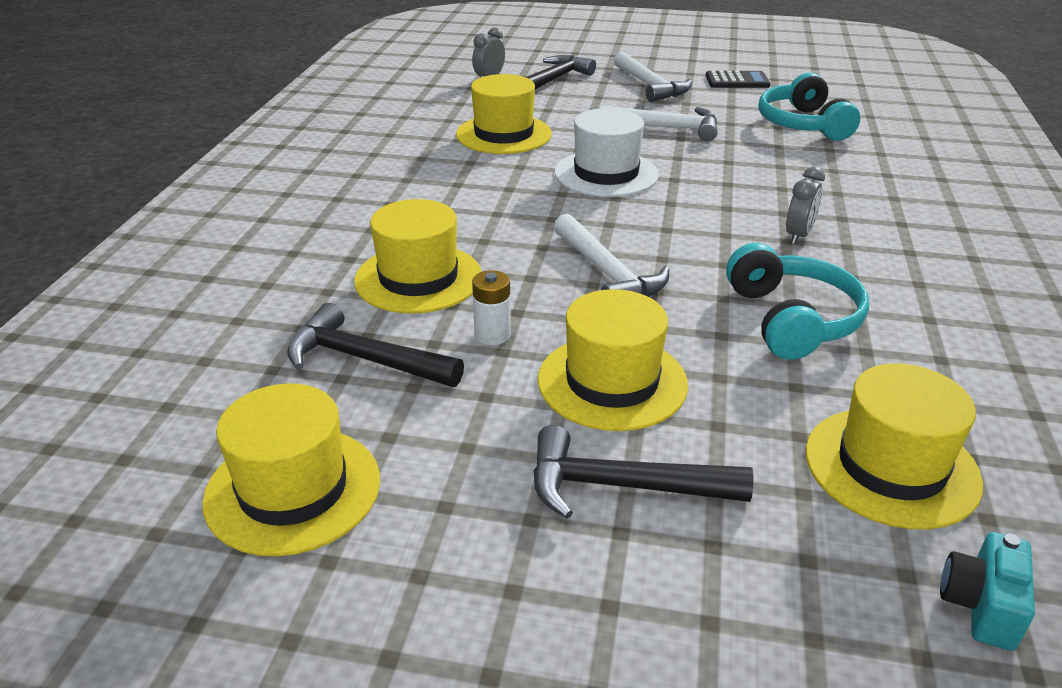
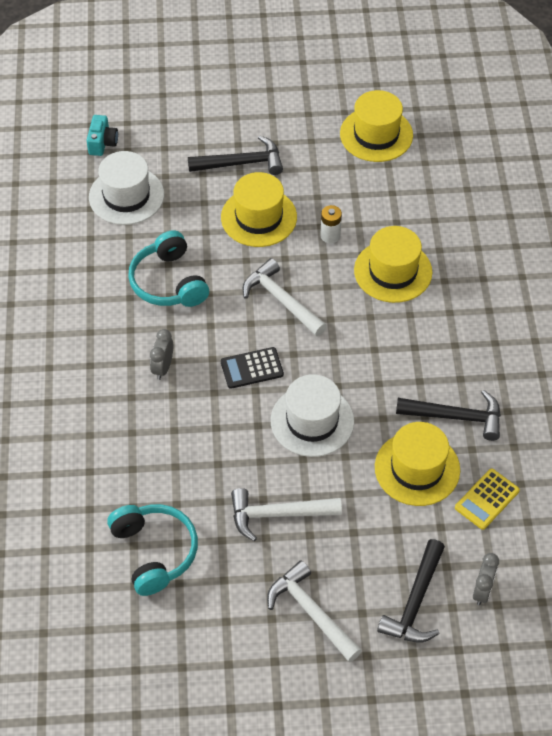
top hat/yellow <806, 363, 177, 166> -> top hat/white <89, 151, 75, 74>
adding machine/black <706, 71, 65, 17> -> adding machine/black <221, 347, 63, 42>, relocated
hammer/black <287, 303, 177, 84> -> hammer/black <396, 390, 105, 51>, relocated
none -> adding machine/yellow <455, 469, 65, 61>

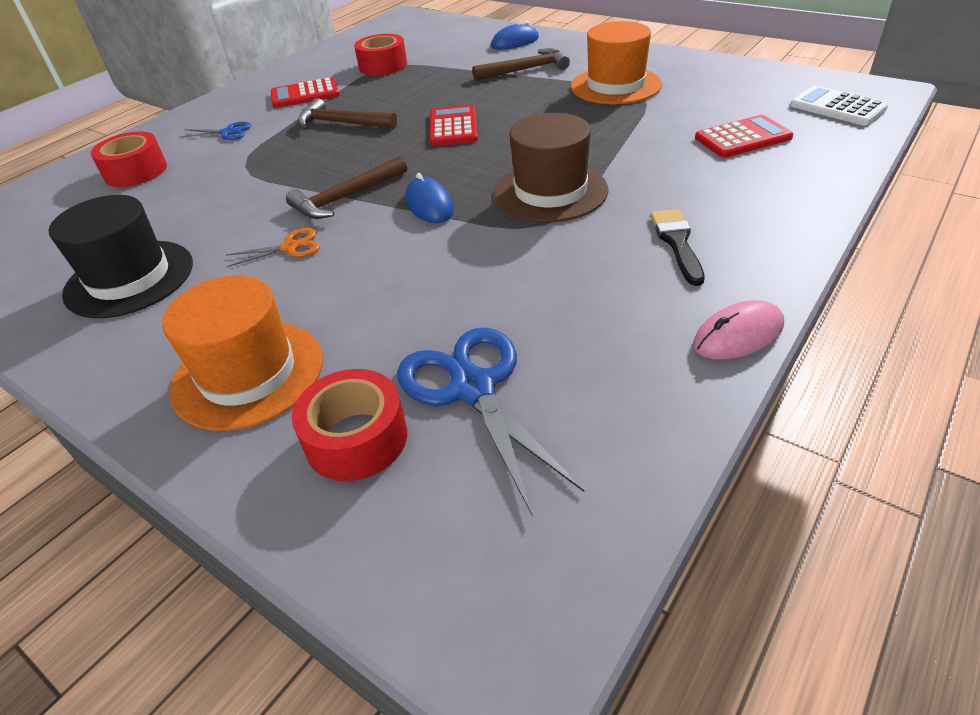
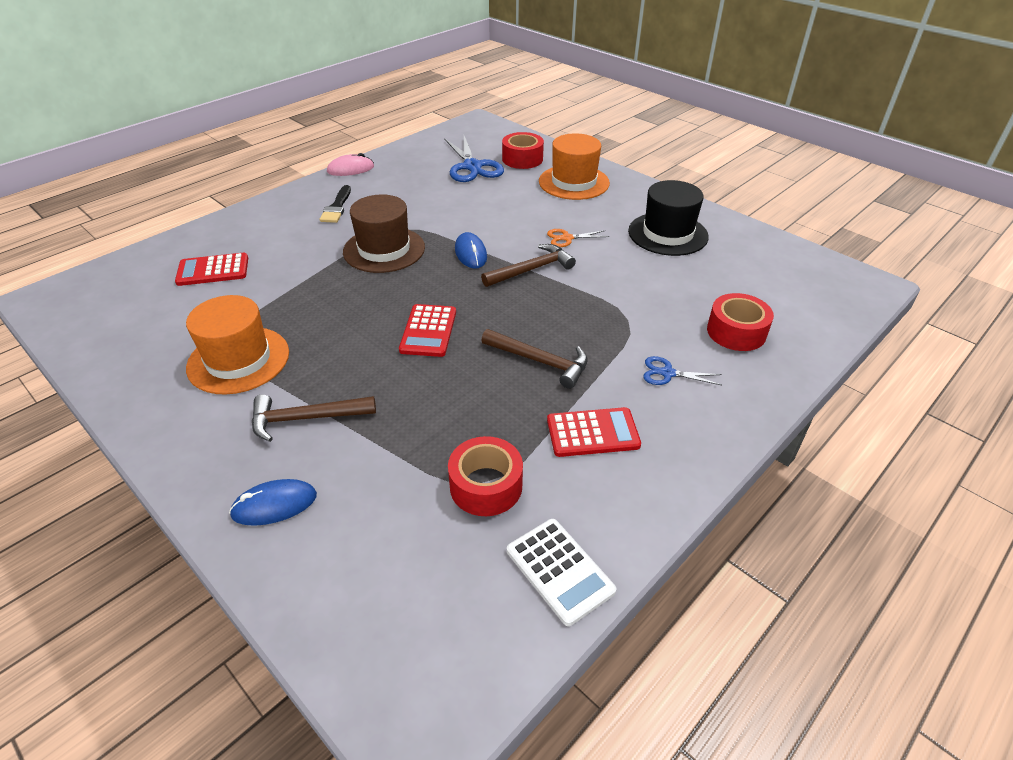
adding machine/white <790, 85, 98, 41> -> adding machine/white <507, 519, 109, 107>, relocated

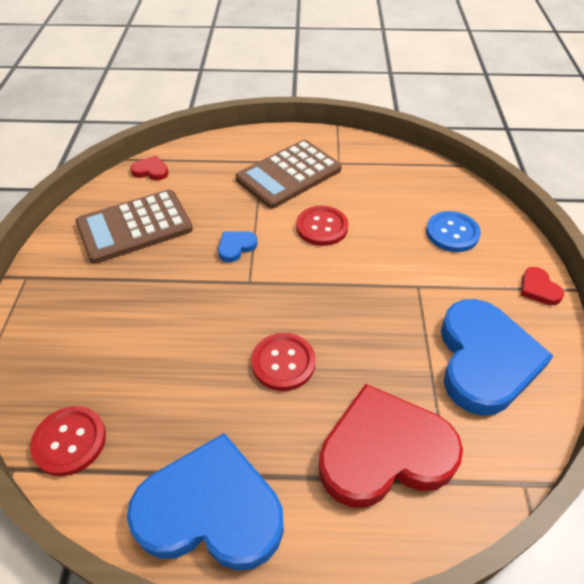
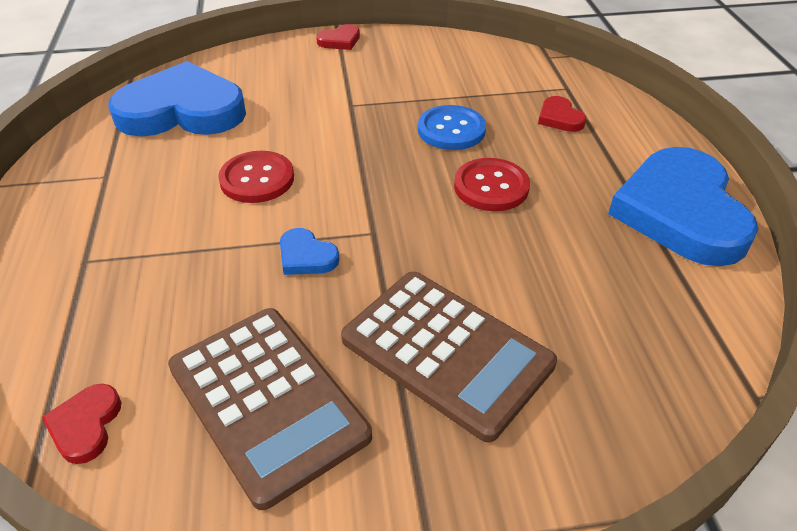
heart shape/blue <441, 299, 112, 117> -> heart shape/blue <108, 61, 138, 76>, relocated
adding machine/dark brown <236, 140, 106, 69> -> adding machine/dark brown <341, 272, 216, 171>, relocated
button/blue <426, 211, 55, 41> -> button/blue <418, 105, 68, 45>, relocated
heart shape/scarlet <319, 384, 144, 124> -> heart shape/scarlet <538, 96, 48, 36>, x0.41
button/scarlet <30, 406, 76, 70> -> none

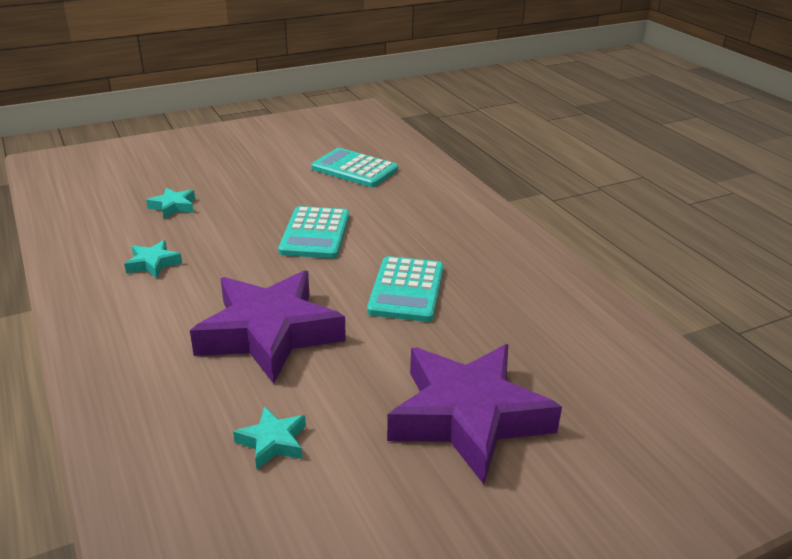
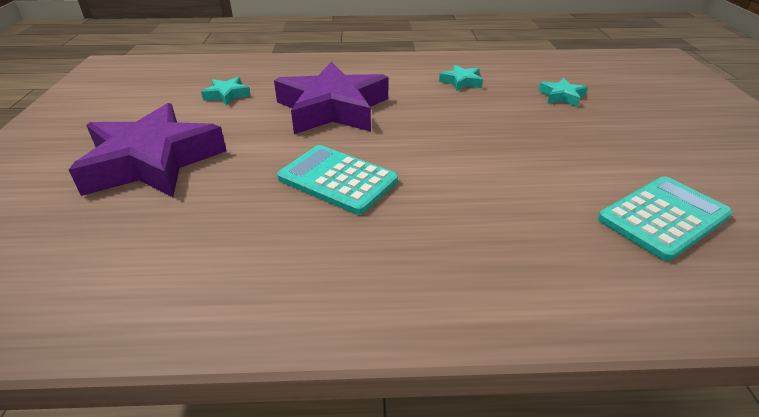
adding machine/turquoise <278, 206, 71, 53> -> none

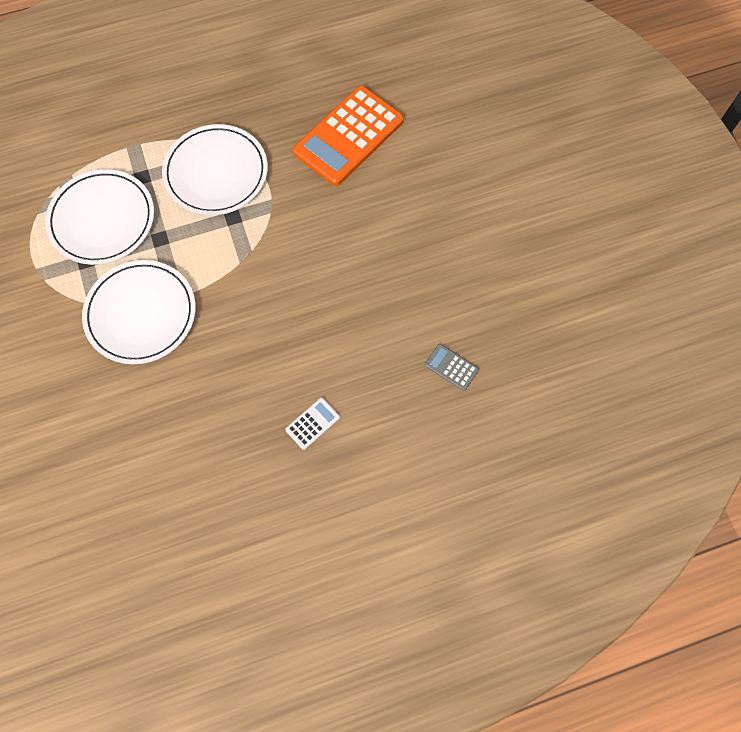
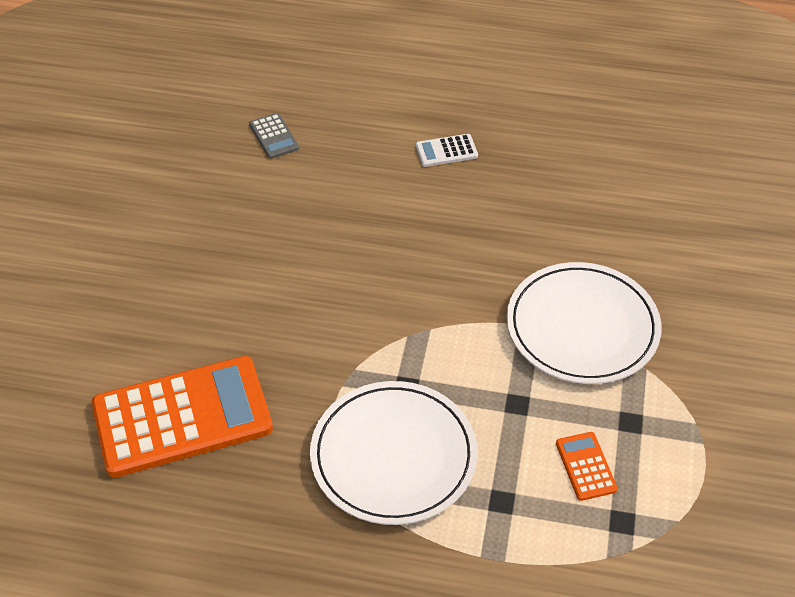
dinner plate/white <45, 169, 109, 96> -> adding machine/orange-coloured <556, 432, 62, 69>

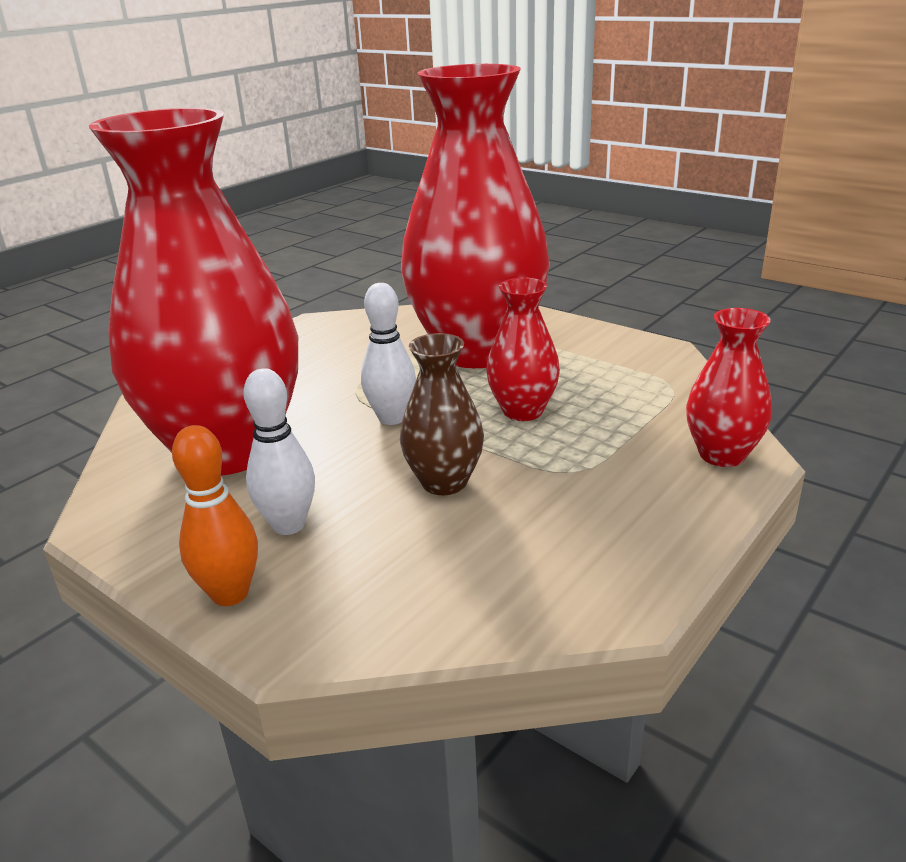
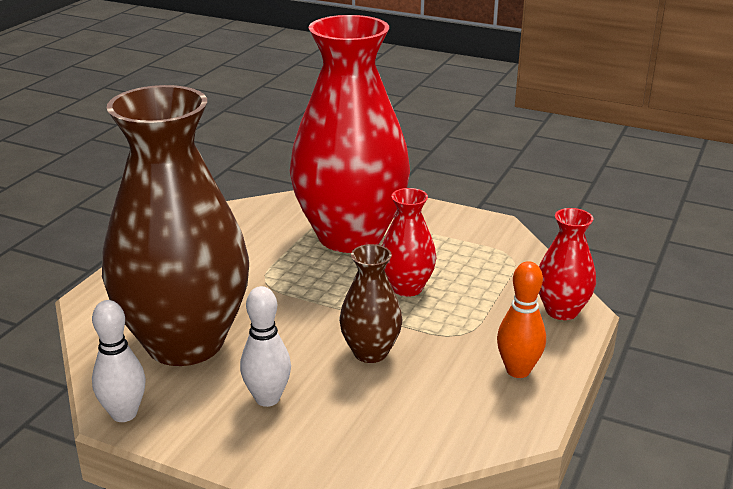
bowling pin/white <361, 283, 55, 142> -> bowling pin/white <92, 300, 54, 122>, relocated
flower vase/scarlet <89, 108, 209, 367> -> flower vase/dark brown <102, 85, 147, 281>
bowling pin/orange-coloured <172, 425, 86, 181> -> bowling pin/orange-coloured <497, 261, 49, 117>, relocated

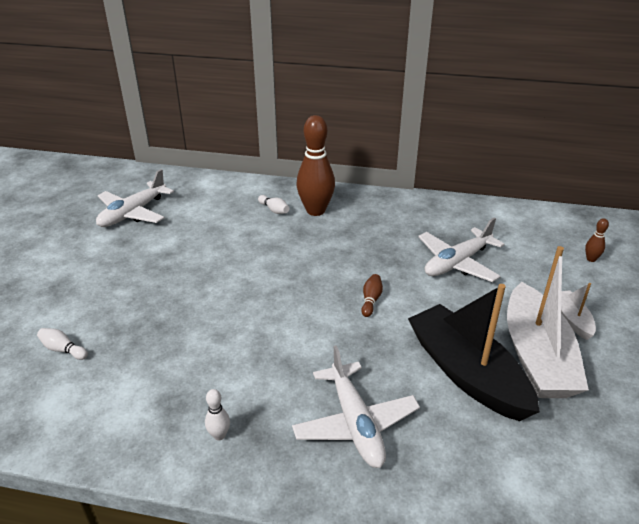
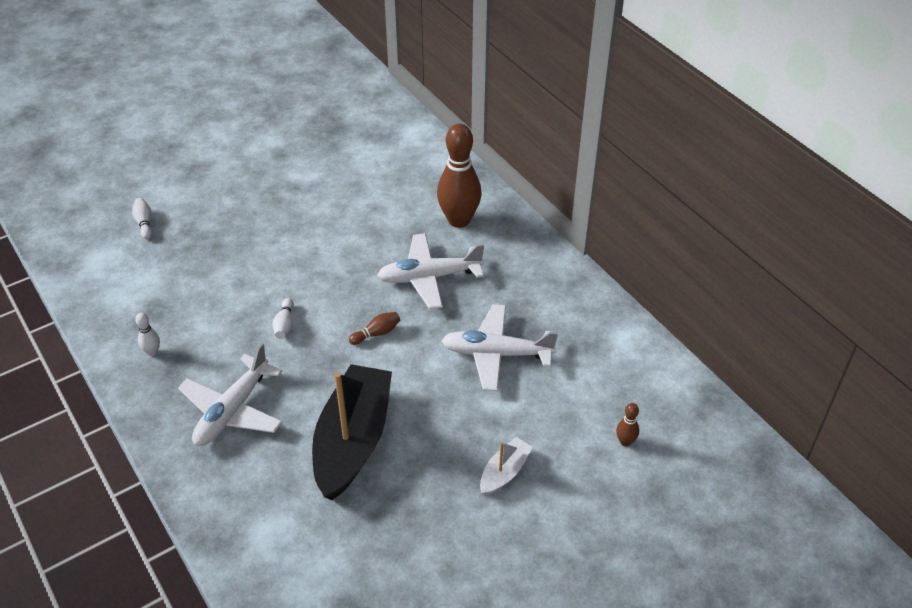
bowling pin/white <258, 195, 31, 19> -> bowling pin/white <272, 298, 22, 41>, relocated
plane/white <96, 169, 78, 58> -> plane/white <378, 233, 106, 76>, relocated
boat/white <507, 246, 82, 152> -> none

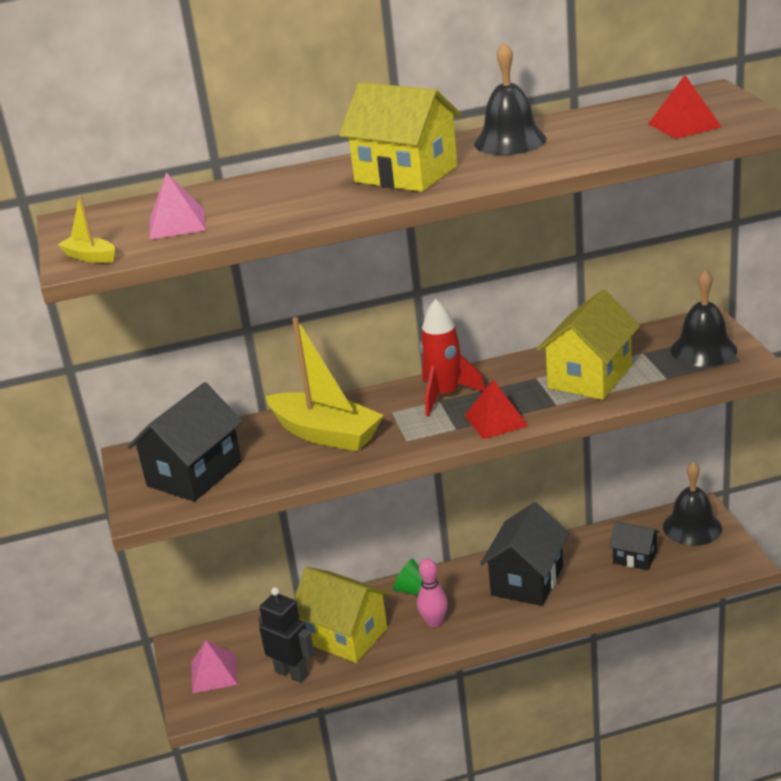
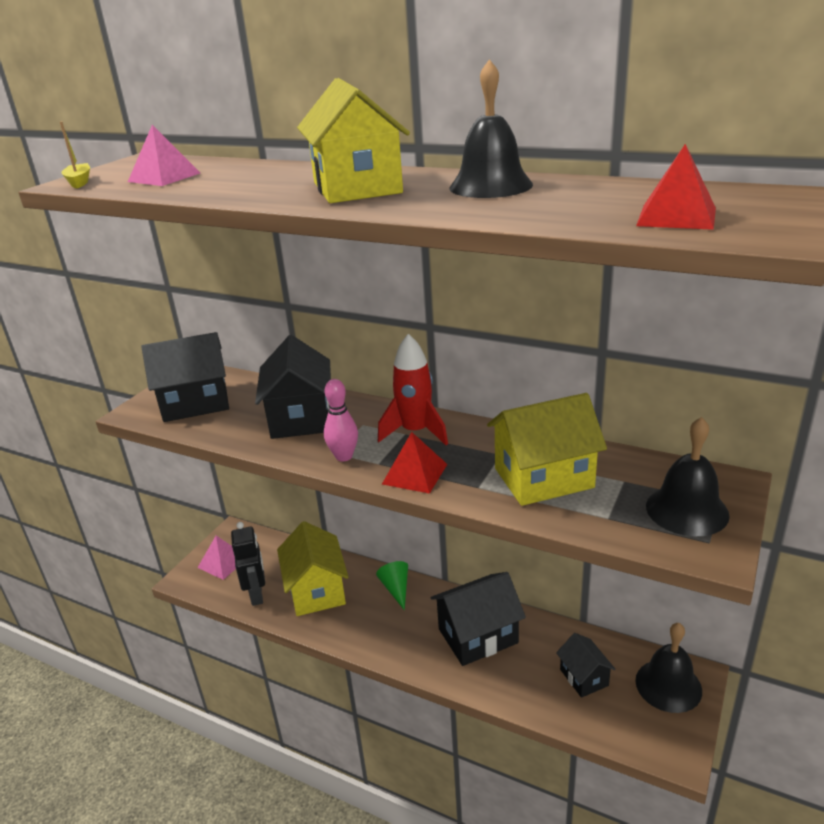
boat/yellow <266, 317, 117, 134> -> house/black <255, 335, 76, 104>
bowling pin/rosy <417, 558, 31, 69> -> bowling pin/rosy <324, 379, 34, 83>, relocated

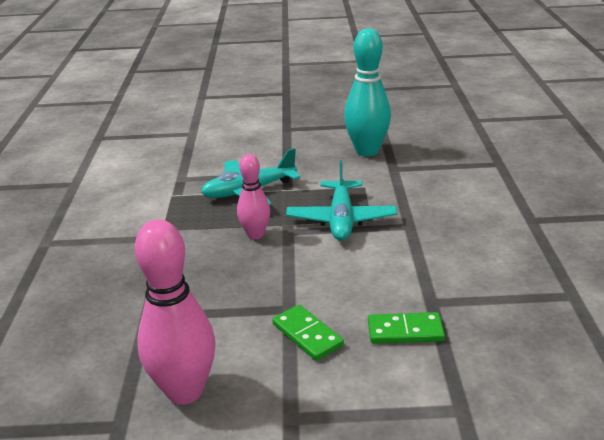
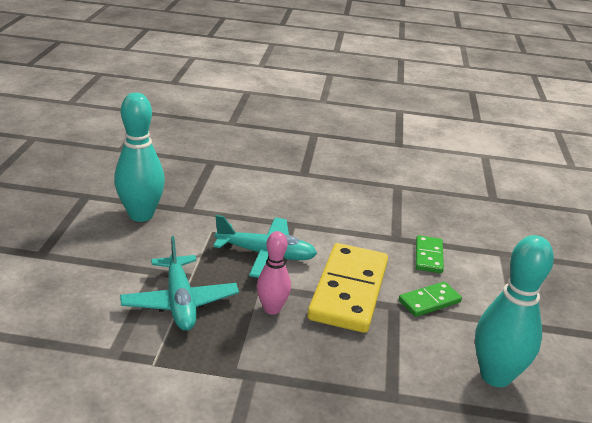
none -> domino/yellow <307, 243, 81, 90>
bowling pin/rosy <135, 219, 81, 186> -> bowling pin/turquoise <475, 235, 79, 152>

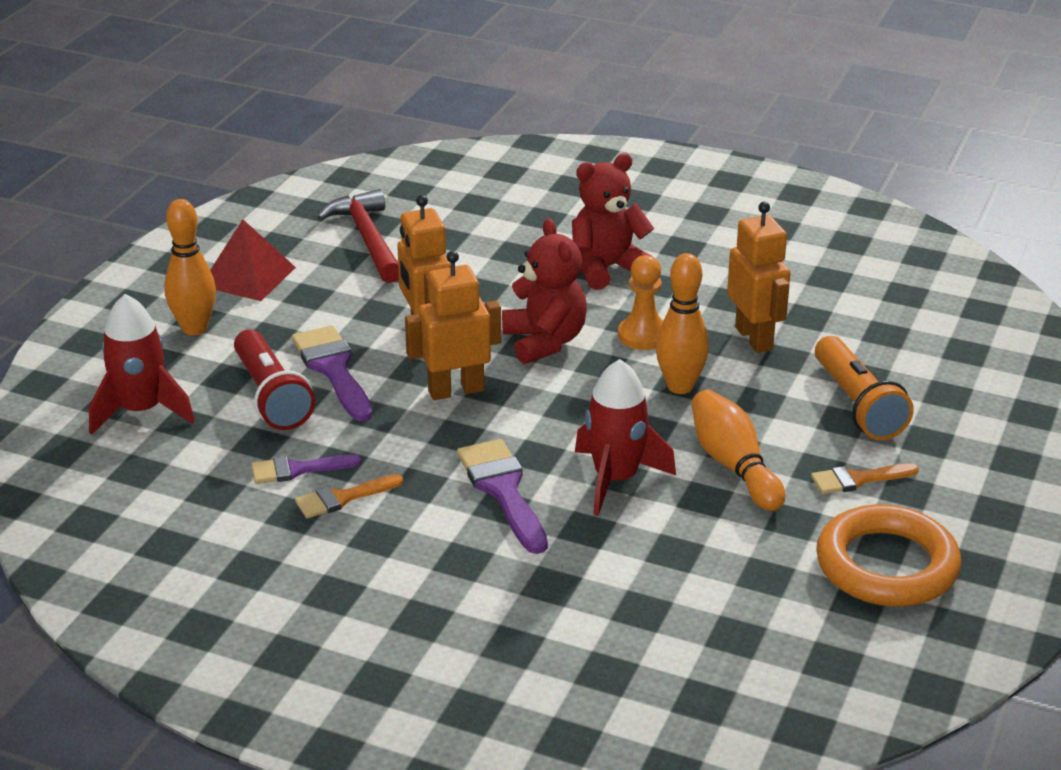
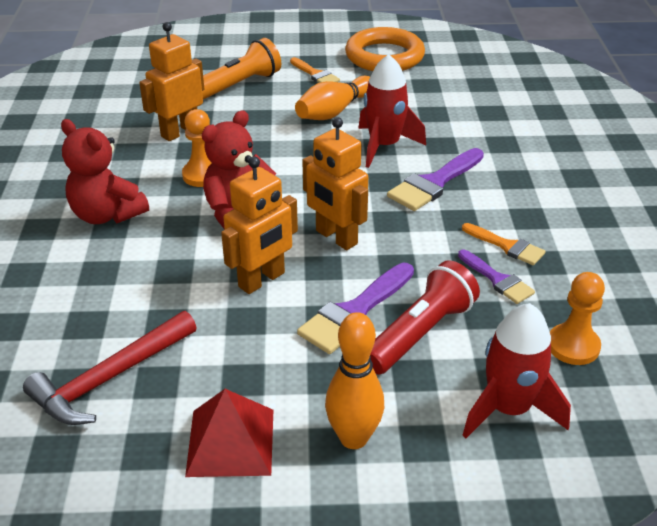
none -> game pawn/orange-coloured <550, 272, 55, 93>
bowling pin/orange-coloured <656, 253, 53, 141> -> none

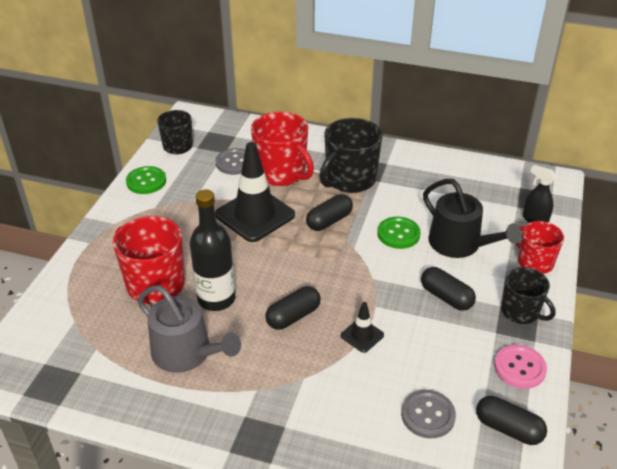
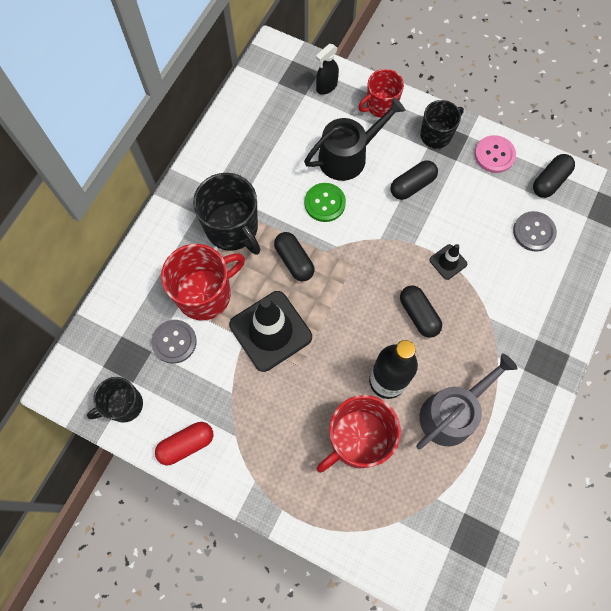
button/emerald <126, 166, 40, 28> -> capsule/scarlet <155, 422, 58, 43>

